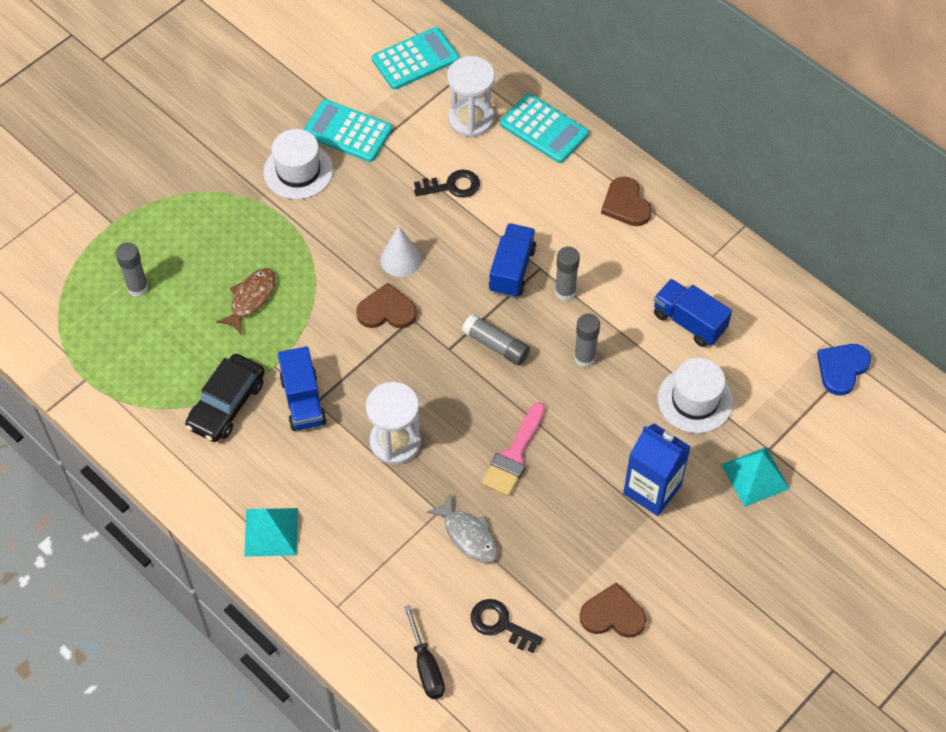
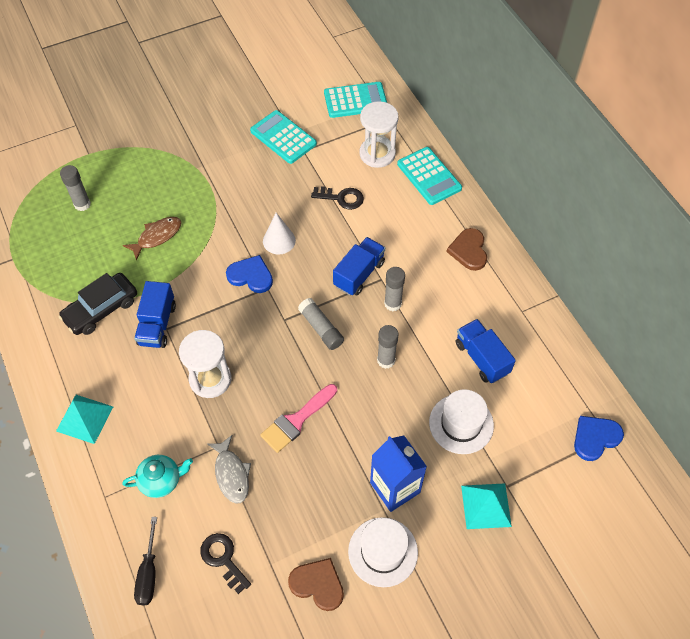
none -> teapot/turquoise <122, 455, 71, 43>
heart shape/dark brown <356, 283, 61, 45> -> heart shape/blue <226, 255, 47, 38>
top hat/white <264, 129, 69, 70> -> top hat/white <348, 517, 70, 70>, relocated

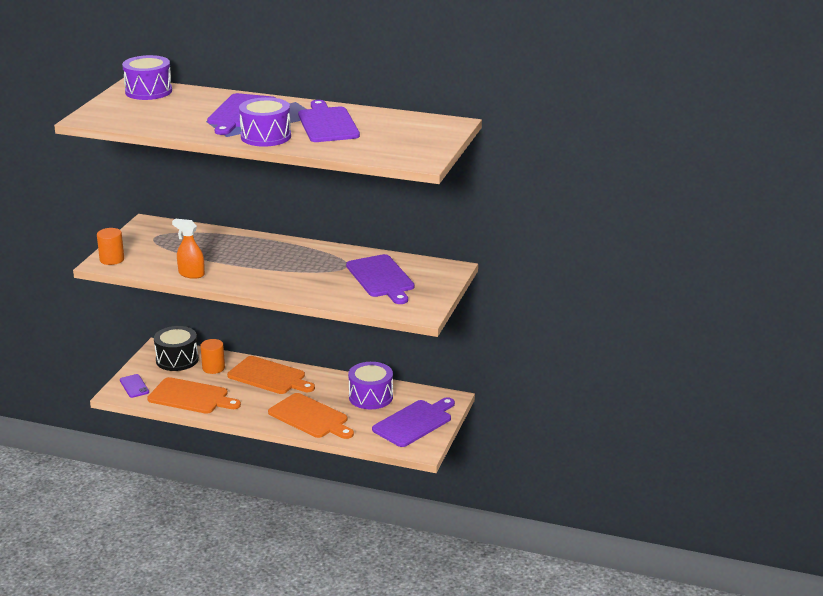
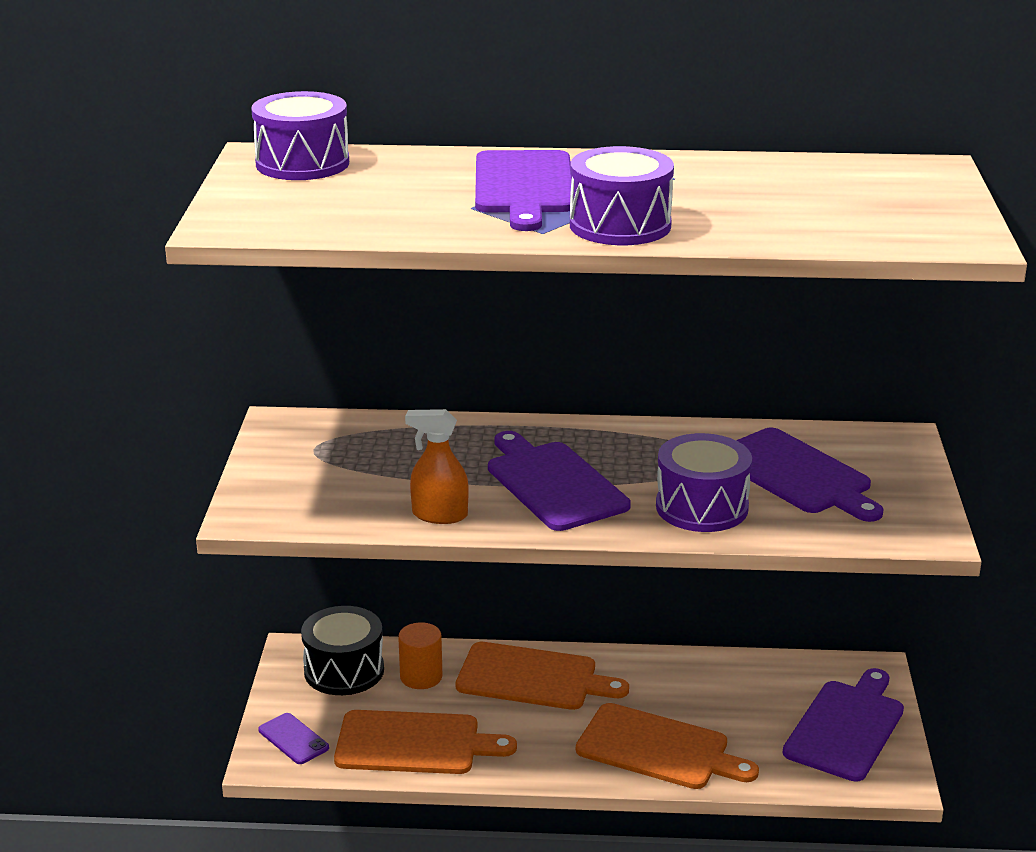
bread board/royal purple <298, 100, 62, 42> -> bread board/royal purple <488, 431, 143, 100>, relocated
snare drum/royal purple <348, 362, 45, 47> -> snare drum/royal purple <656, 433, 96, 99>, relocated
cylinder/orange-coloured <97, 228, 27, 37> -> none

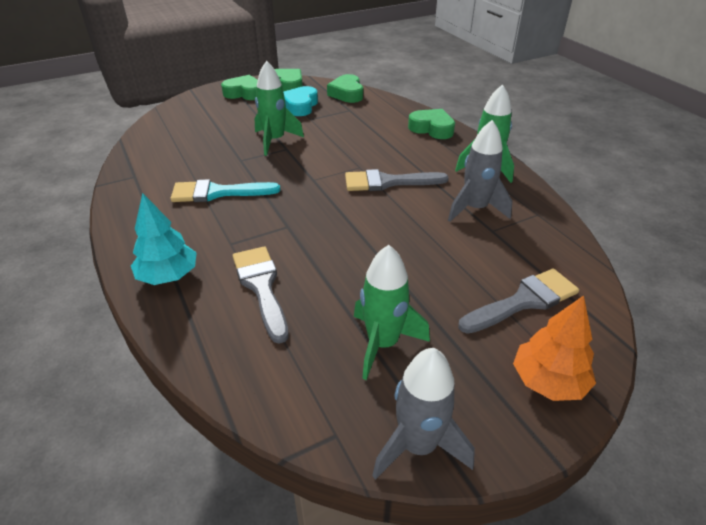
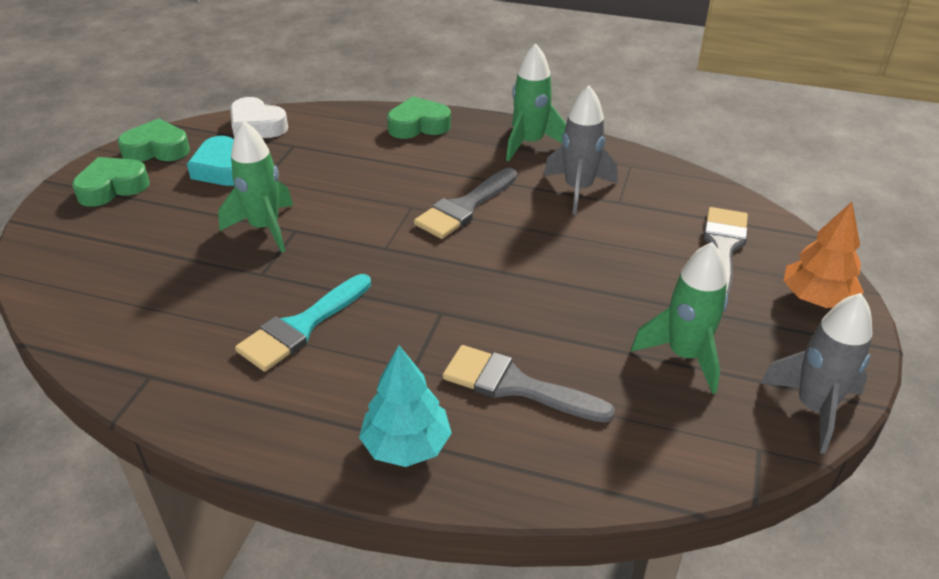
heart shape/emerald <327, 74, 36, 29> -> heart shape/white <230, 97, 58, 41>

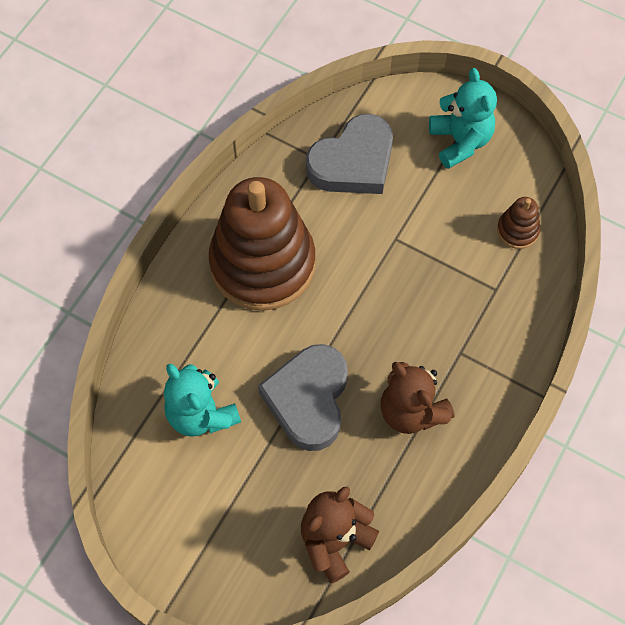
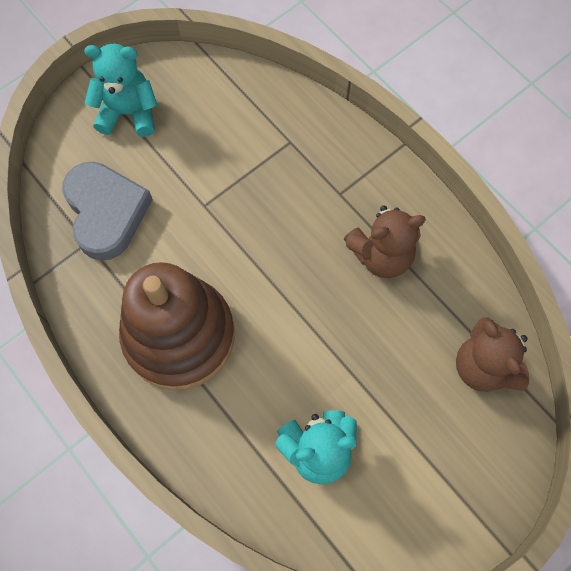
heart shape/grey <258, 344, 90, 107> -> none
stacking toy/dark brown <497, 197, 43, 52> -> none

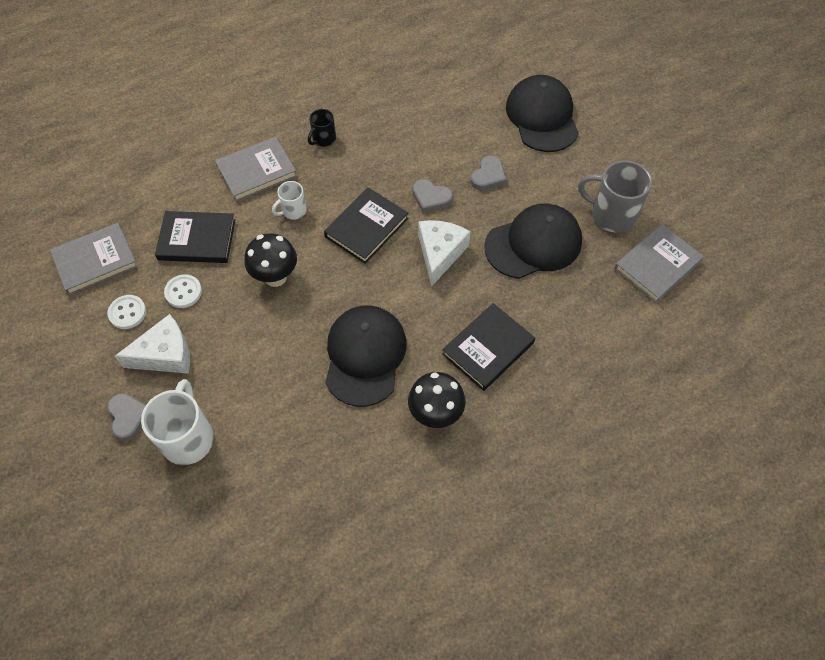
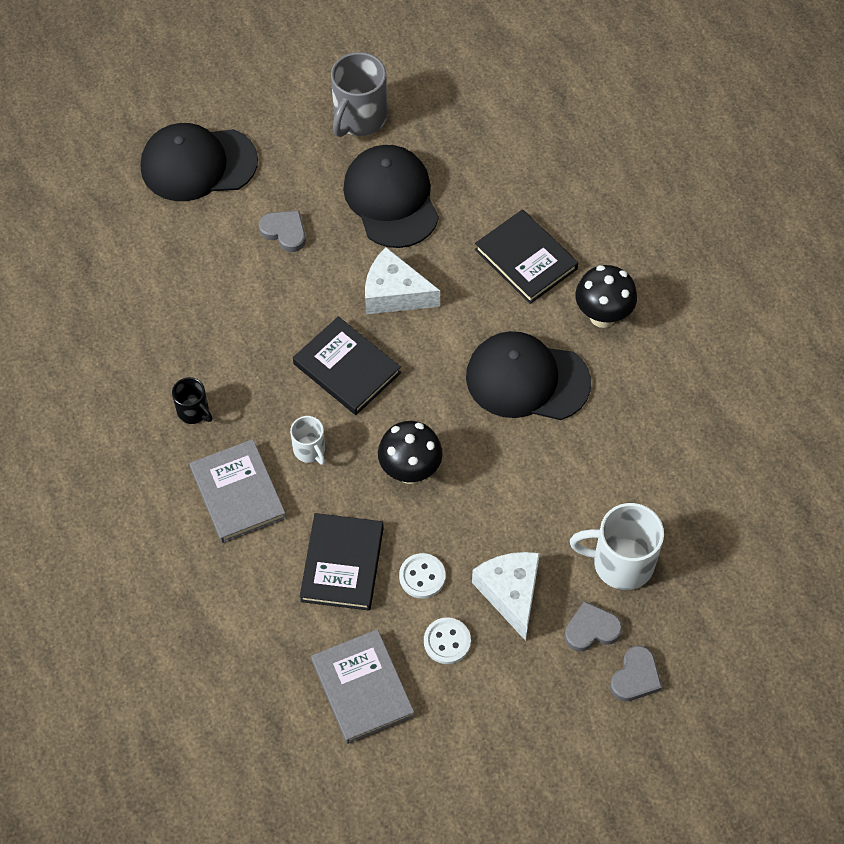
heart shape/grey <413, 179, 40, 34> -> heart shape/grey <610, 646, 52, 55>, relocated
hardcover/grey <614, 224, 90, 79> -> none

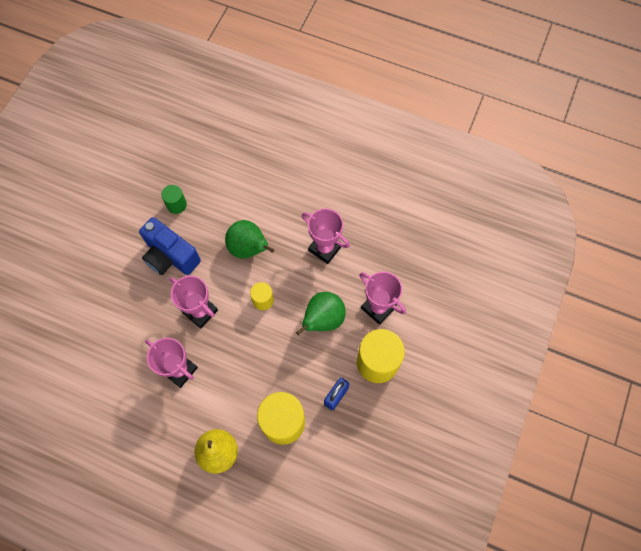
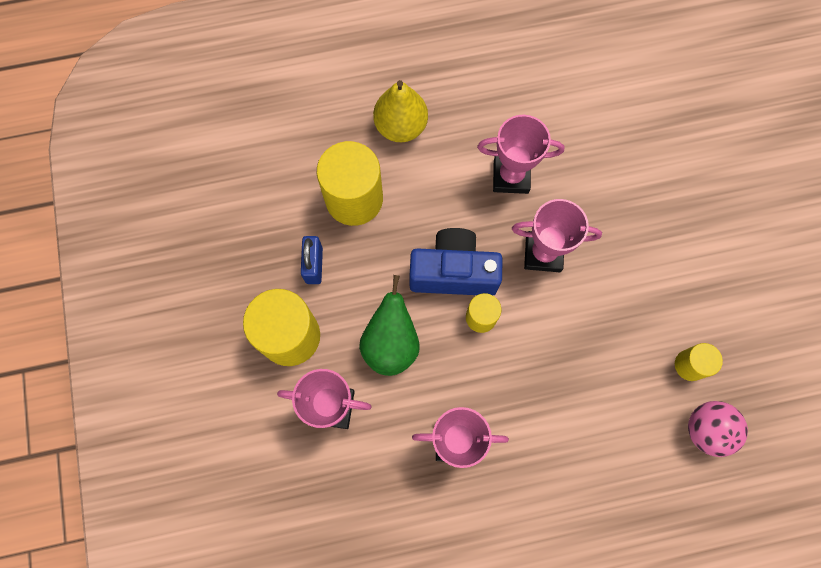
photo camera/blue <139, 217, 62, 58> -> photo camera/blue <410, 228, 93, 67>, relocated
cylinder/emerald <161, 185, 26, 29> -> cylinder/yellow <675, 343, 48, 38>
none -> ball/rosy <688, 401, 60, 56>
pear/emerald <225, 220, 49, 38> -> none

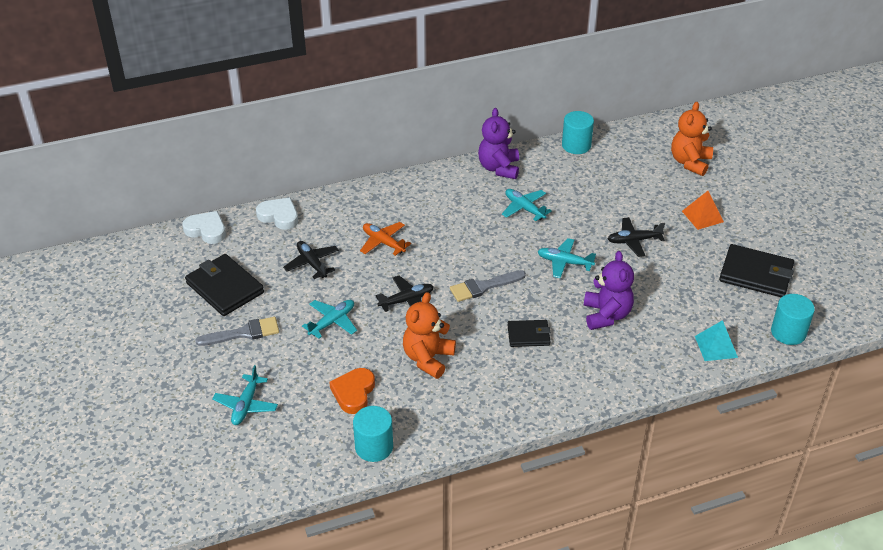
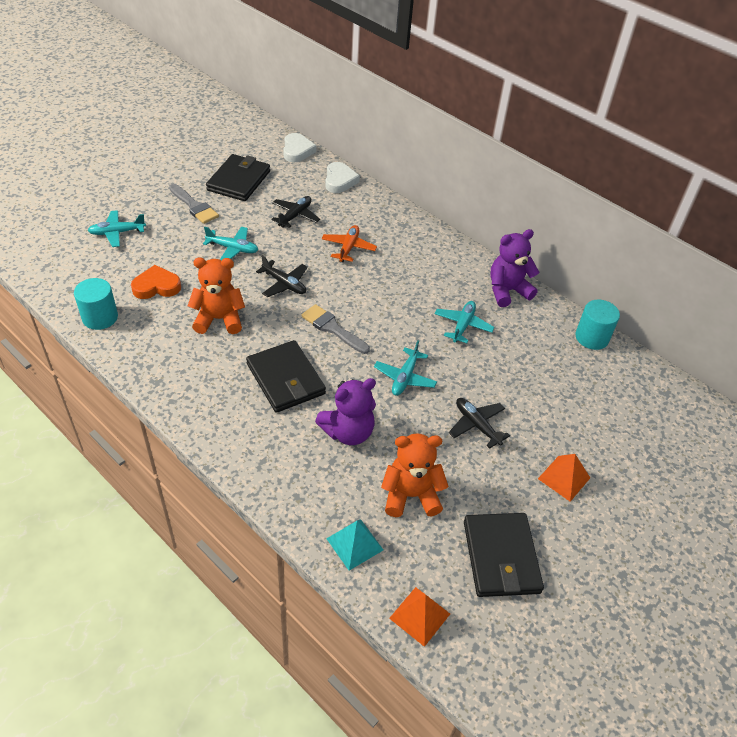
card wallet/black <507, 320, 44, 27> -> card wallet/black <246, 340, 80, 73>, x1.70
plane/turquoise <538, 238, 58, 40> -> plane/turquoise <374, 341, 63, 55>, 150 degrees counterclockwise
teddy/orange-coloured <671, 102, 42, 74> -> teddy/orange-coloured <381, 433, 68, 84>, relocated
cylinder/turquoise <771, 294, 44, 51> -> pyramid shape/orange-coloured <389, 587, 61, 60>

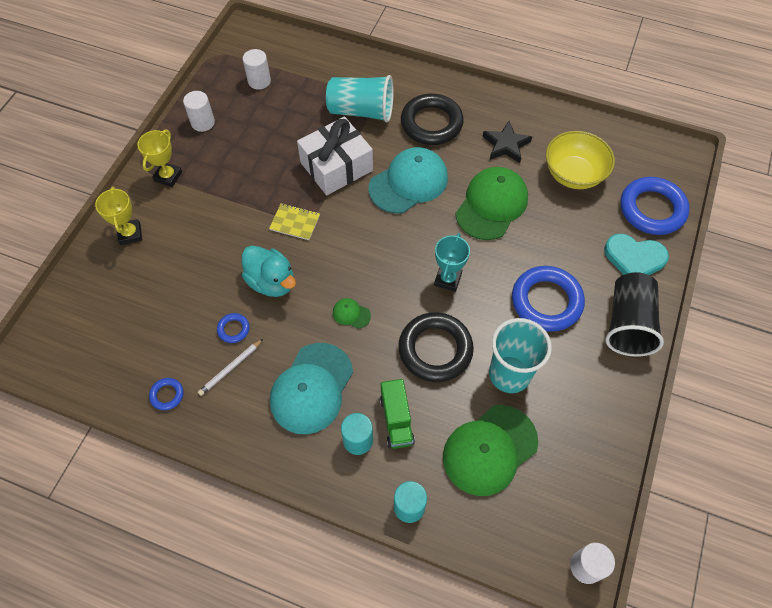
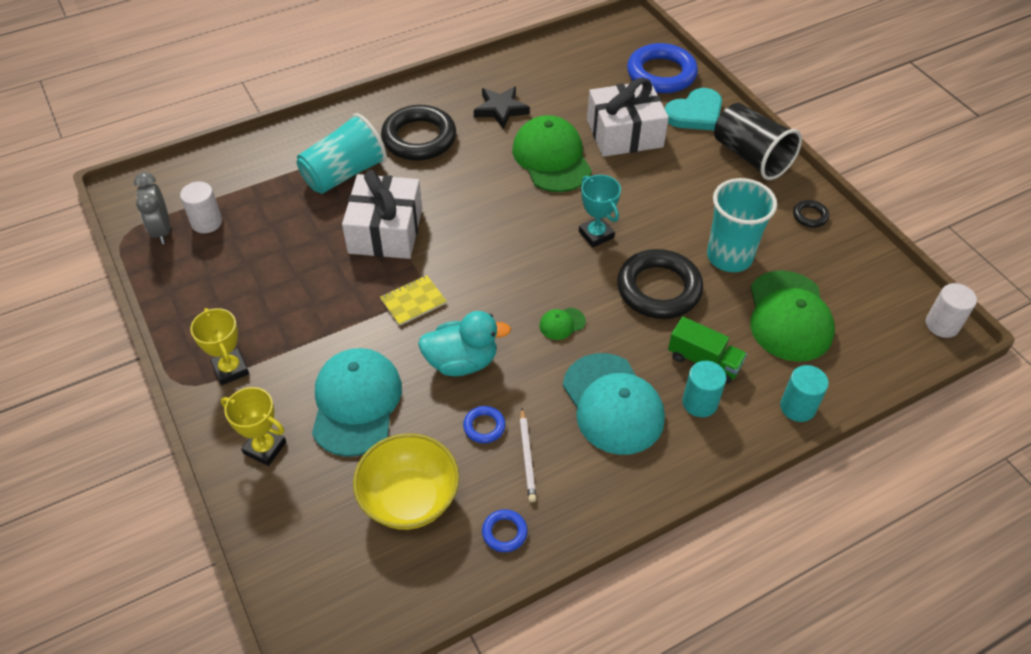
none -> alarm clock/grey <134, 172, 36, 72>
peaked cap/turquoise <369, 147, 79, 67> -> peaked cap/turquoise <312, 348, 90, 109>, relocated
serving bowl/yellow <546, 131, 69, 58> -> serving bowl/yellow <353, 433, 106, 97>, relocated
none -> wrapped gift/white <587, 78, 82, 79>
none -> hoop/black <793, 200, 36, 28>
cylinder/white <183, 91, 32, 41> -> none
hoop/blue <512, 266, 73, 66> -> none

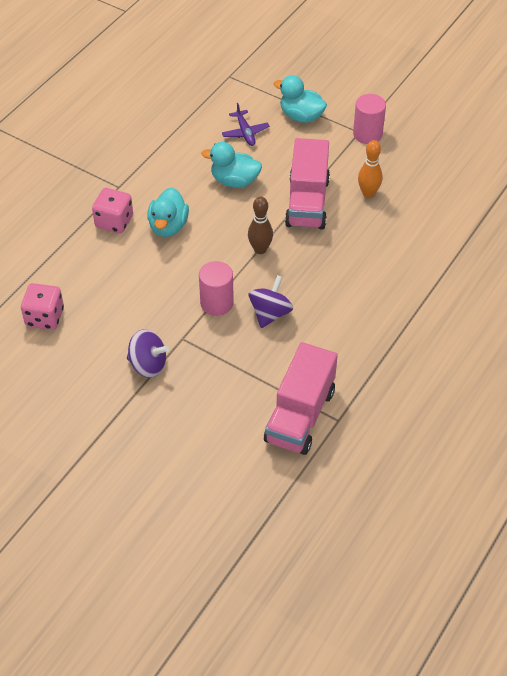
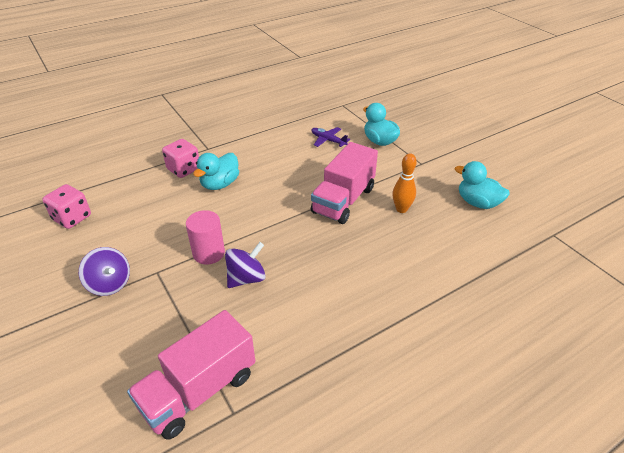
plane/royal purple <222, 103, 48, 43> -> plane/royal purple <311, 127, 39, 20>, 120 degrees clockwise
duck/turquoise <201, 142, 61, 46> -> duck/turquoise <455, 161, 54, 48>, relocated
bowling pin/dark brown <248, 197, 25, 57> -> none
cylinder/rosy <353, 94, 33, 50> -> none

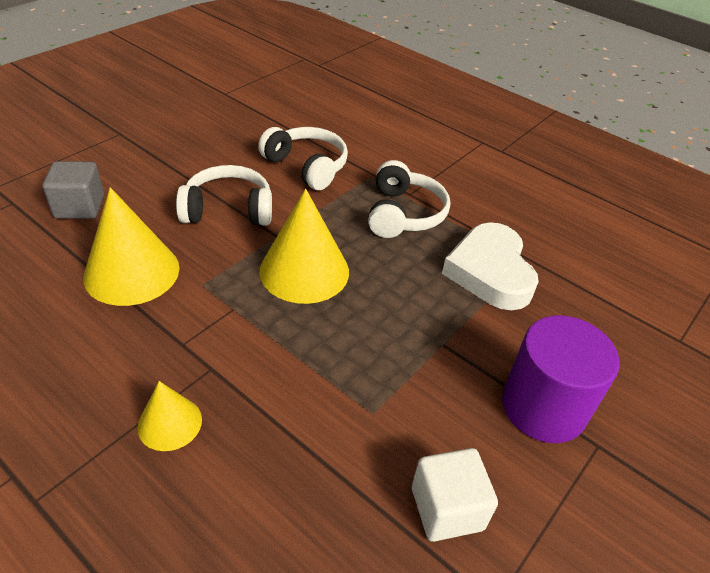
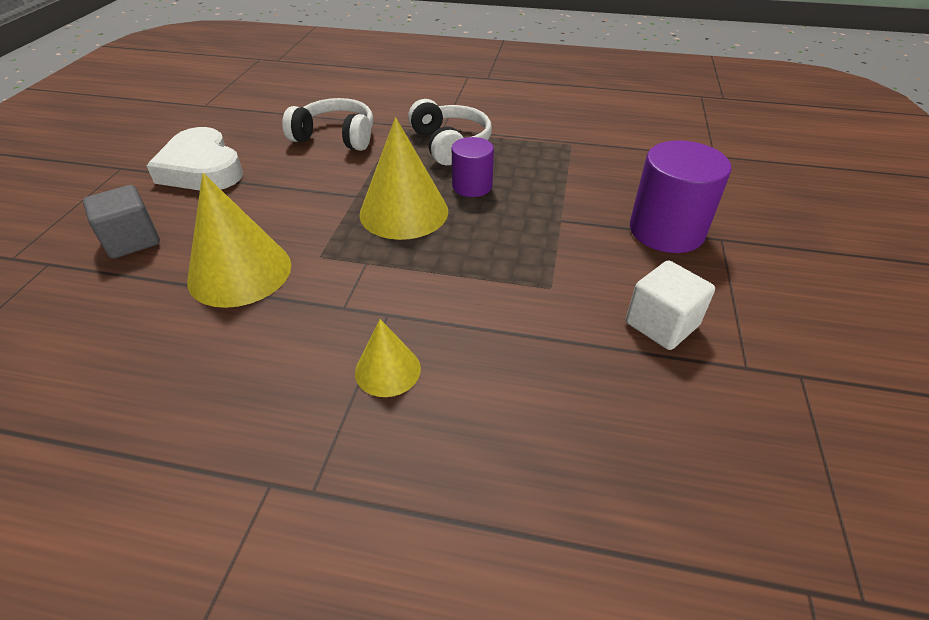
heart shape/white <442, 222, 97, 88> -> heart shape/white <146, 127, 97, 63>, relocated
none -> cylinder/royal purple <452, 137, 42, 60>
over-ear headphones/white <176, 165, 96, 61> -> none

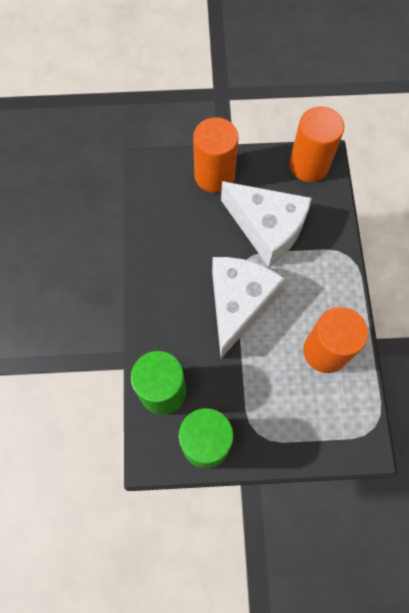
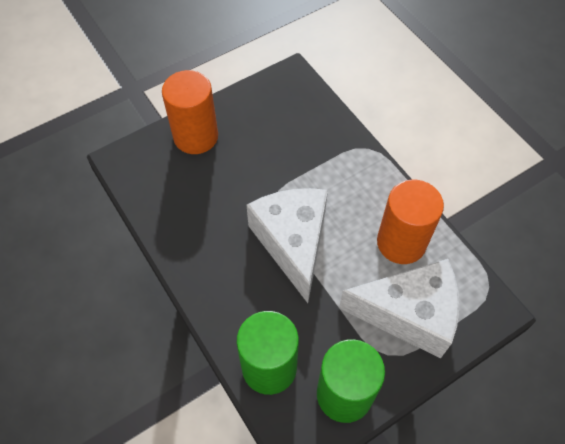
cheese wedge/white <221, 181, 91, 86> -> cheese wedge/white <339, 259, 120, 100>, relocated
cylinder/orange-coloured <289, 106, 55, 76> -> none

